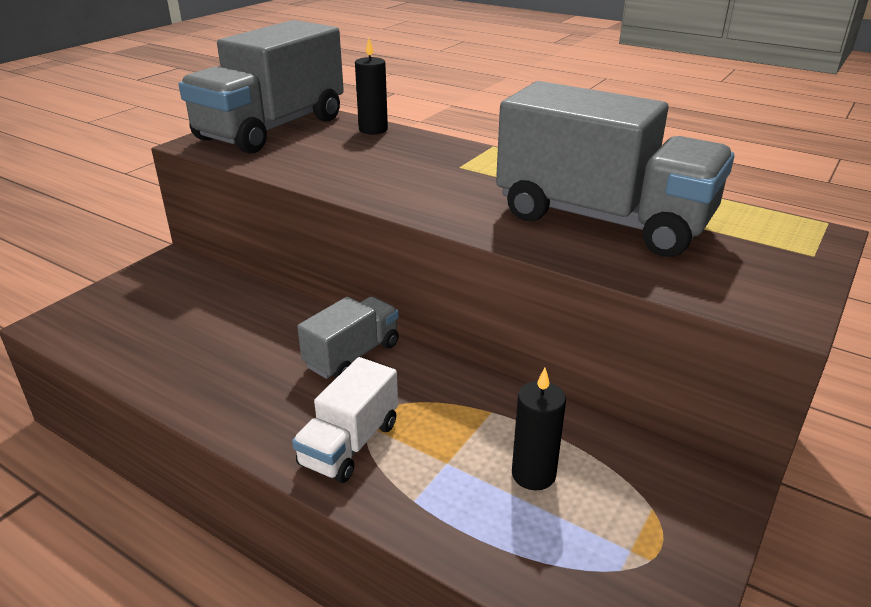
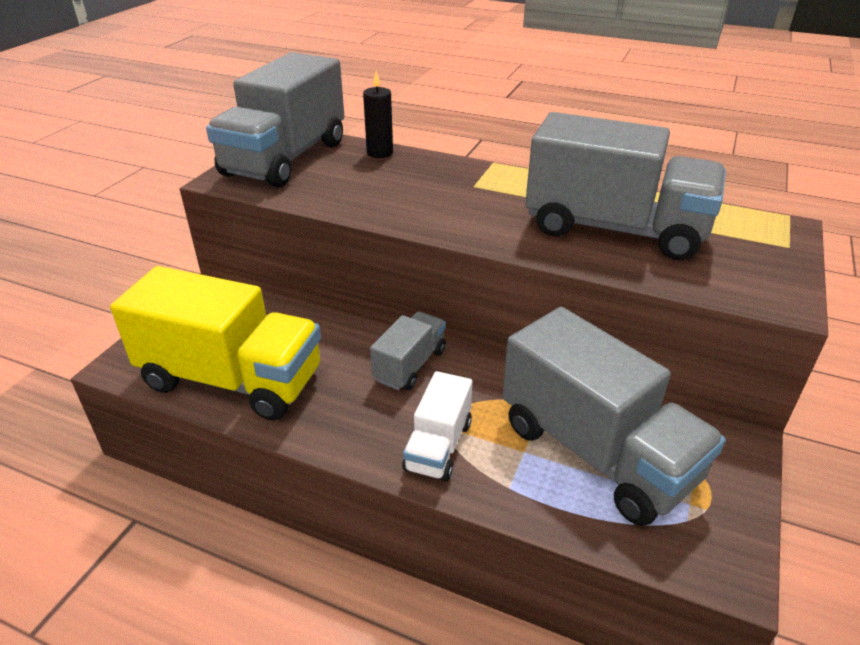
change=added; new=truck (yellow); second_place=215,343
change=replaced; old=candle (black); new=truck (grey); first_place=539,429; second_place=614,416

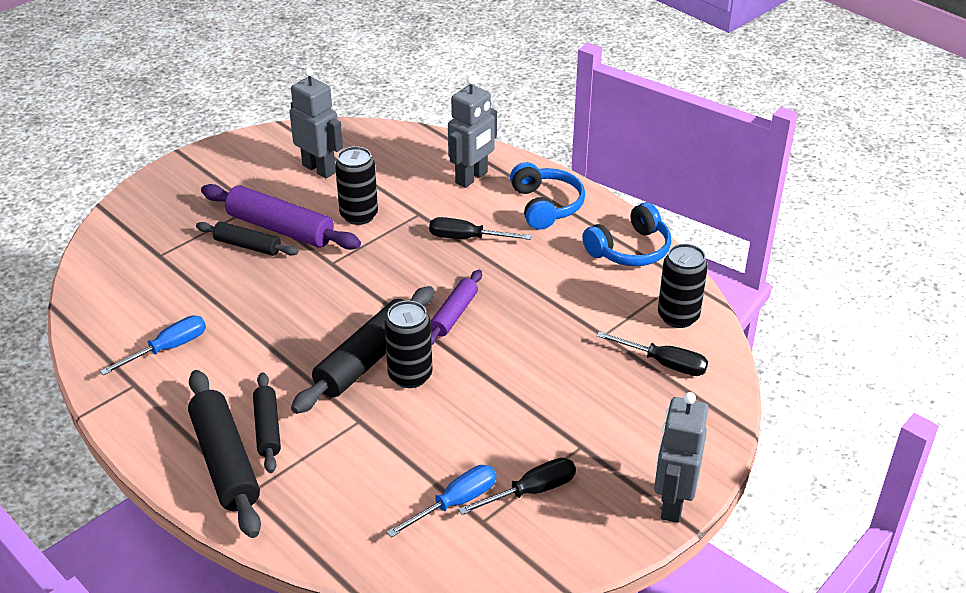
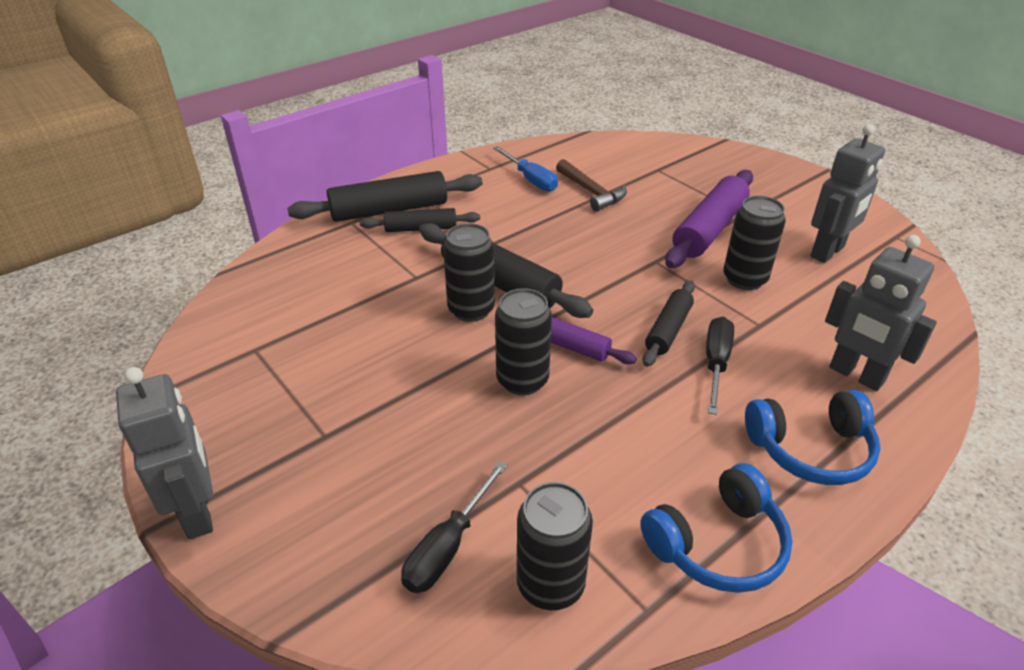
change=removed; old=screwdriver (blue); first_place=441,501
change=removed; old=screwdriver (black); first_place=517,486
change=added; new=can (black); second_place=523,341
change=added; new=hammer (brown); second_place=591,185
change=moved; old=rolling pin (black); first_place=247,239; second_place=669,324
change=turned; old=headphones (blue); first_place=627,234; second_place=716,528; degrees=-90
change=turned; old=robot (grey); first_place=681,457; second_place=164,453; degrees=45

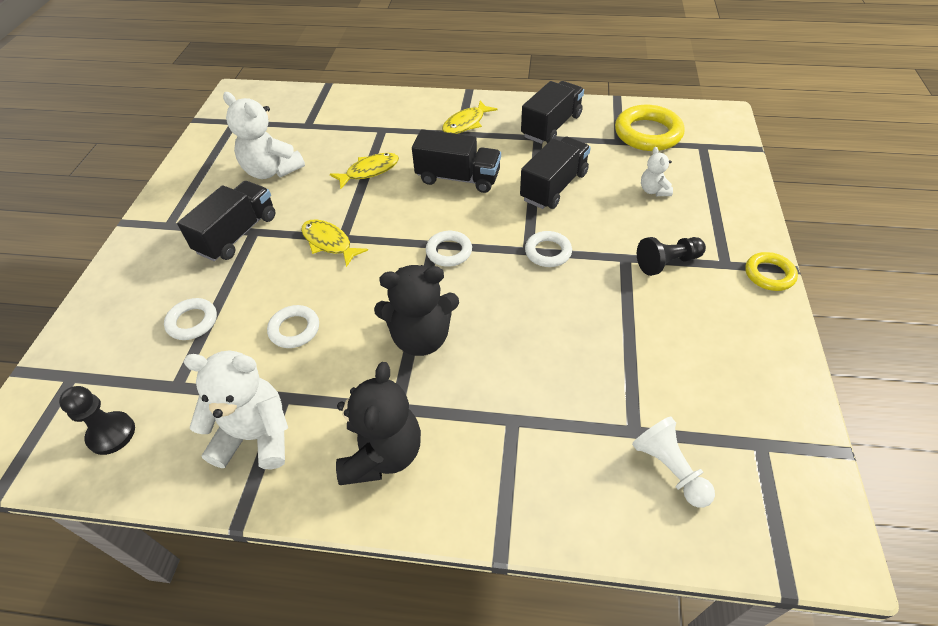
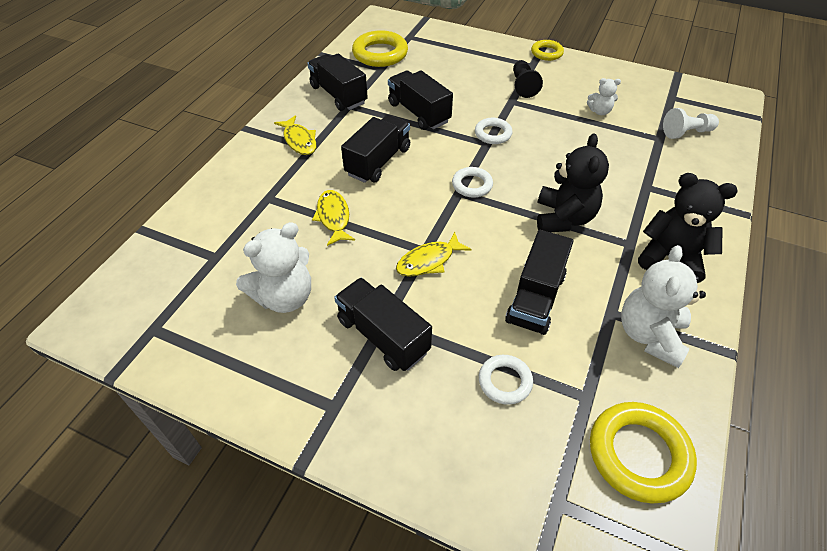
change=moved; old=teddy bear (white); first_place=657,171; second_place=604,96
change=replaced; old=pawn (black); new=ring (yellow); first_place=97,420; second_place=643,453
change=replaced; old=ring (white); new=truck (black); first_place=293,326; second_place=539,282

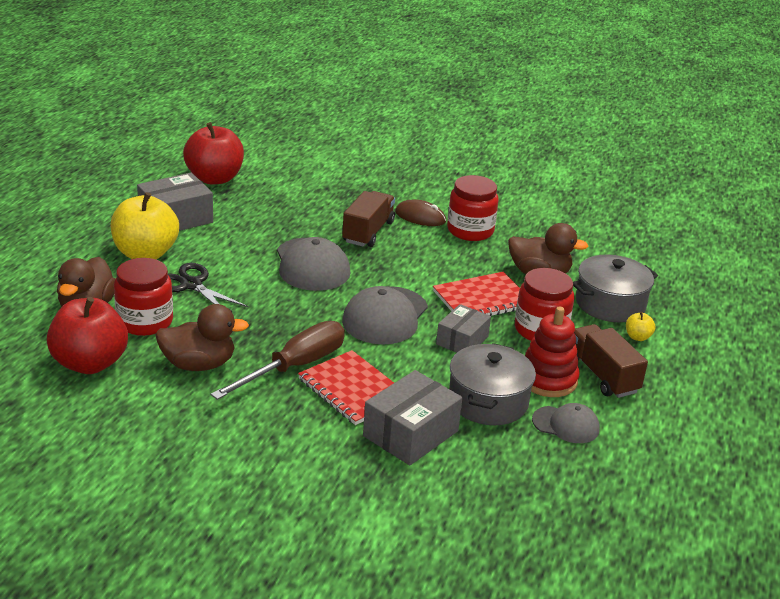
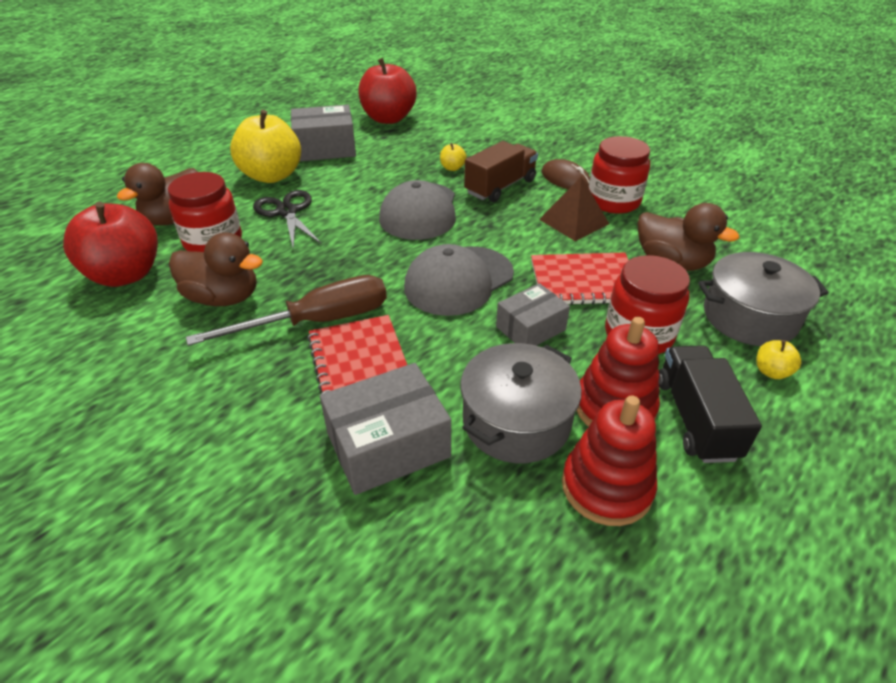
change=added; new=apple (yellow); second_place=453,157
change=added; new=pyramid (brown); second_place=574,208
change=replaced; old=cap (grey); new=stacking toy (red); first_place=566,423; second_place=609,460
change=recoloured; old=truck (brown); new=truck (black); first_place=611,361; second_place=710,404

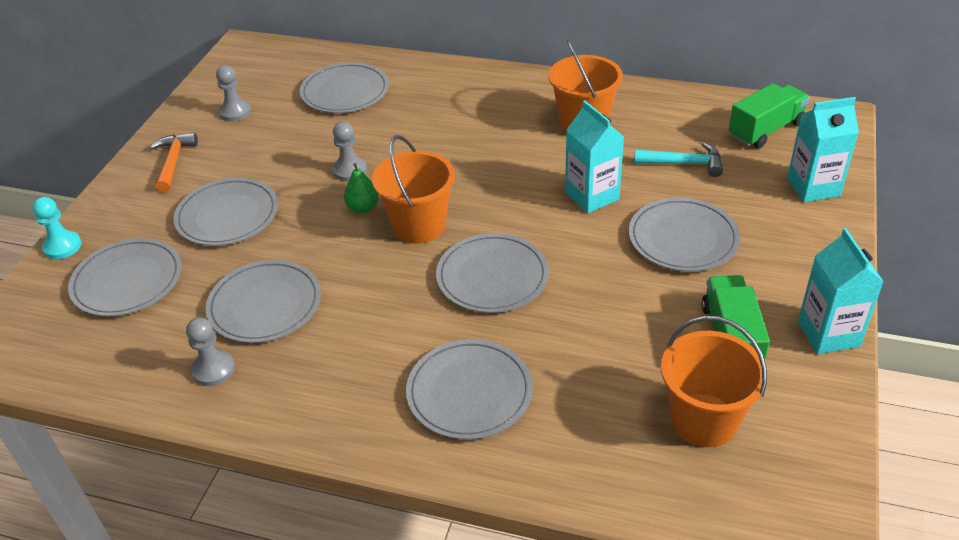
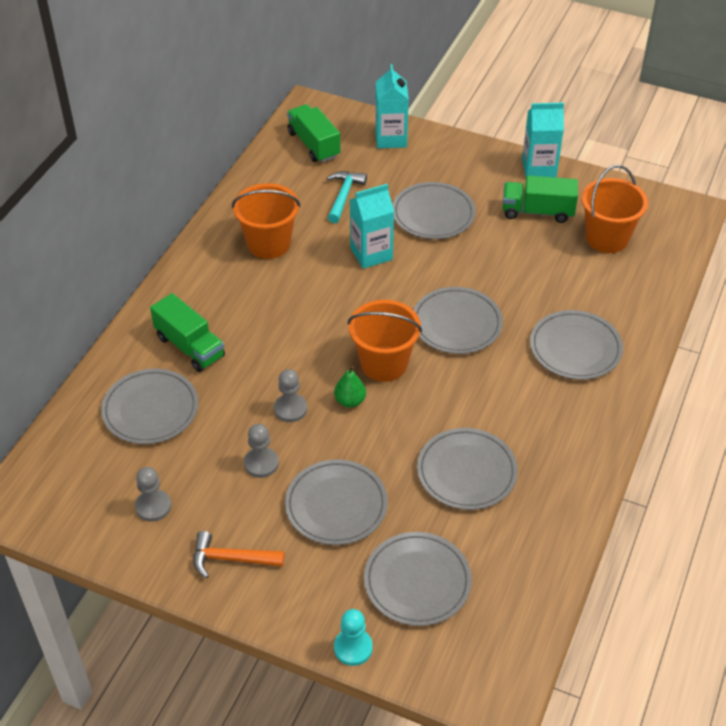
change=added; new=truck (green); second_place=187,332
change=moved; old=pawn (grey); first_place=210,351; second_place=261,451

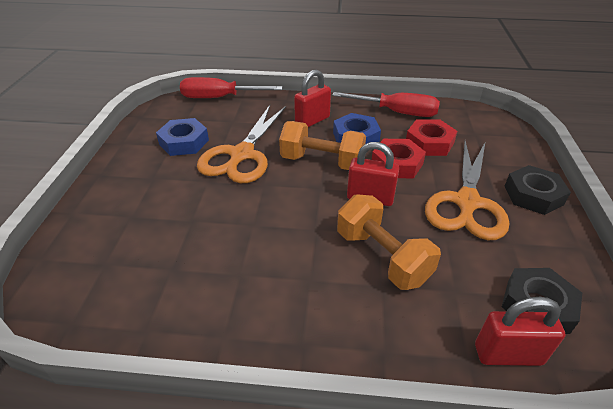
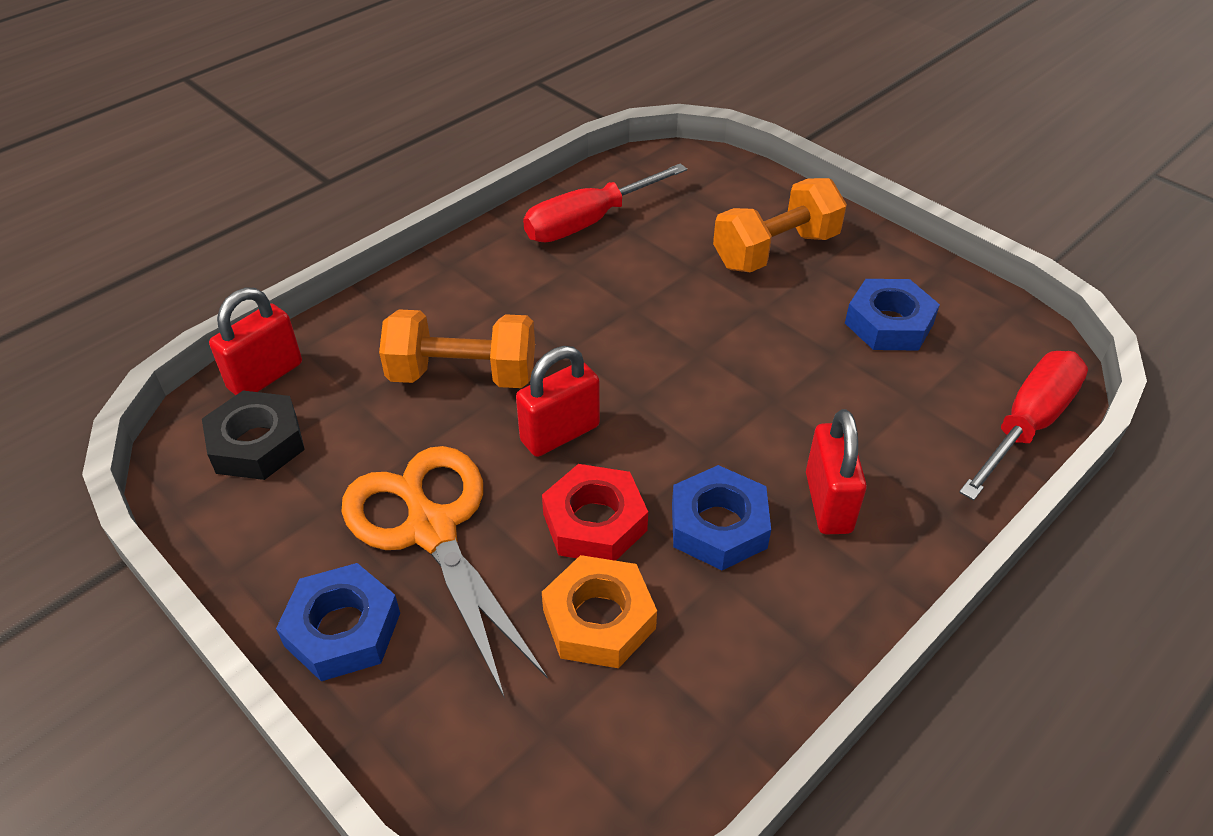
change=removed; old=scissors (orange); first_place=241,144
change=moved; old=dumbbell (orange); first_place=322,145; second_place=780,225
change=moved; old=screwdriver (red); first_place=386,104; second_place=605,203
change=recoloured; old=nut (red); new=nut (orange); first_place=431,137; second_place=599,611
change=recoloured; old=nut (black); new=nut (blue); first_place=538,190; second_place=338,622

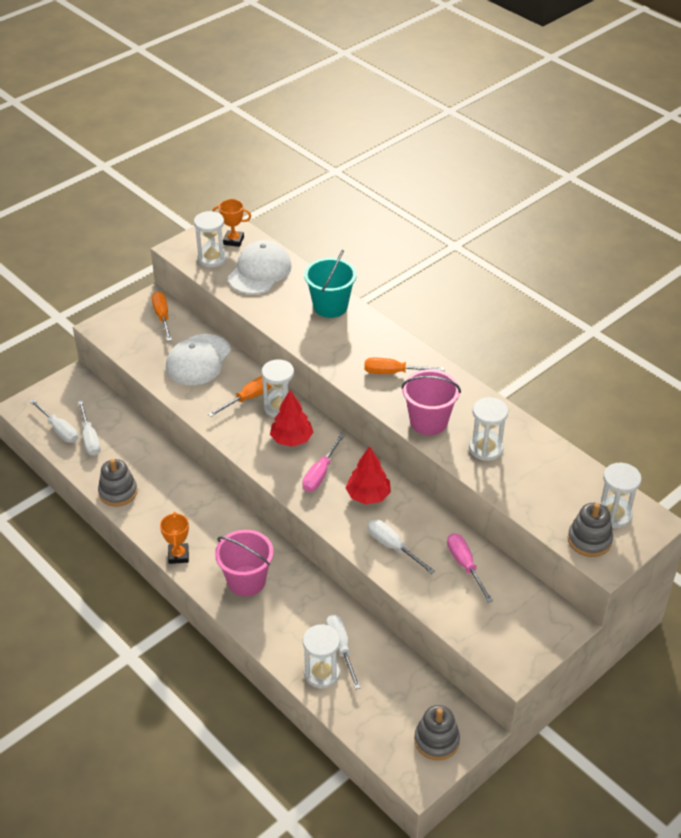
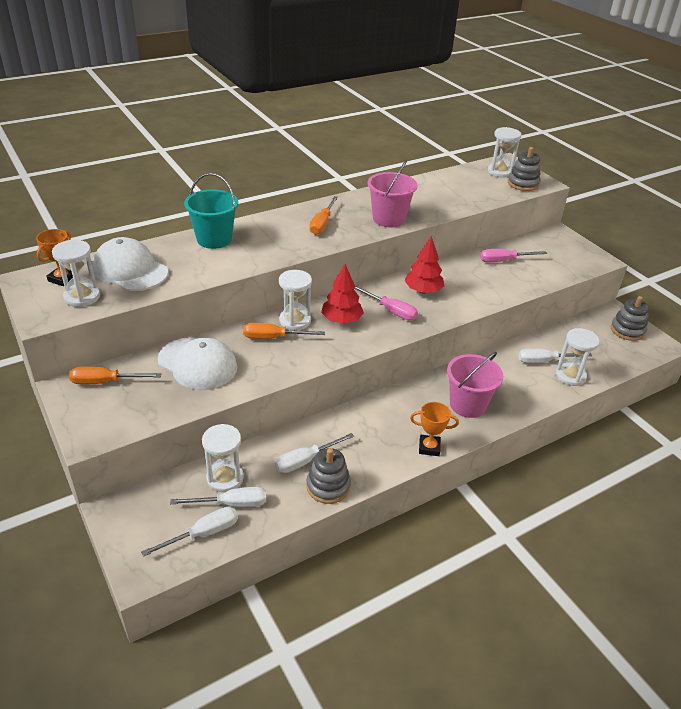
change=moved; old=screwdriver (white); first_place=401,547; second_place=314,453
change=moved; old=hourglass (white); first_place=488,429; second_place=223,458
change=turned; old=screwdriver (orange); first_place=240,396; second_place=284,331; degrees=-60

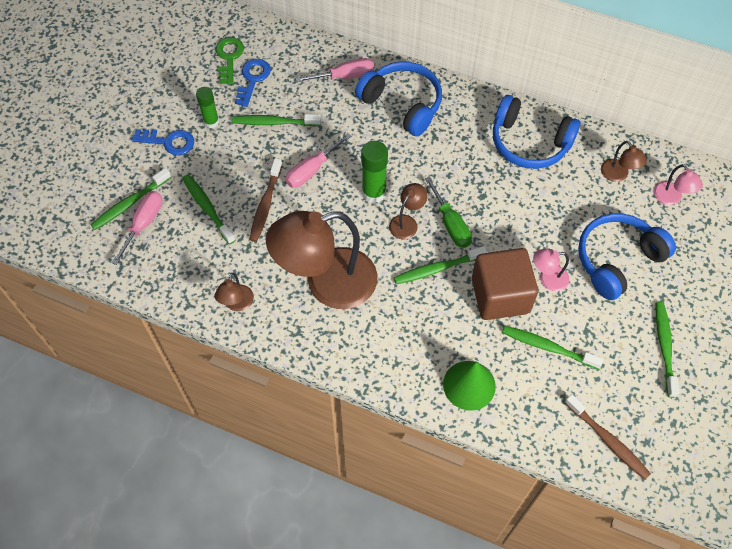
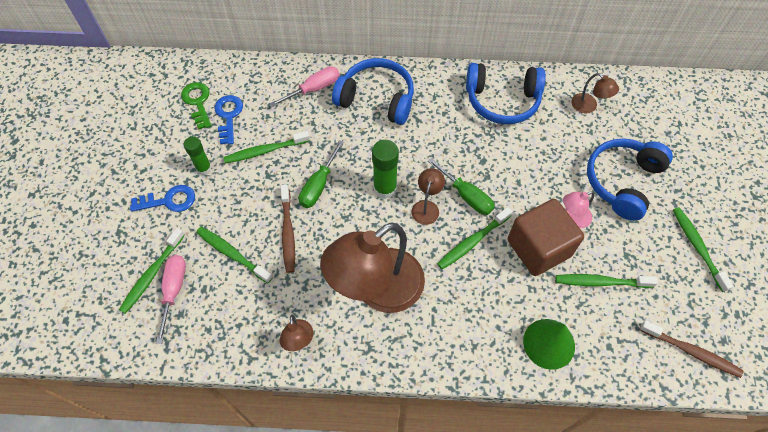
change=removed; old=lamp (pink); first_place=678,184
change=recoloured; old=screwdriver (pink); new=screwdriver (green); first_place=318,160; second_place=321,174

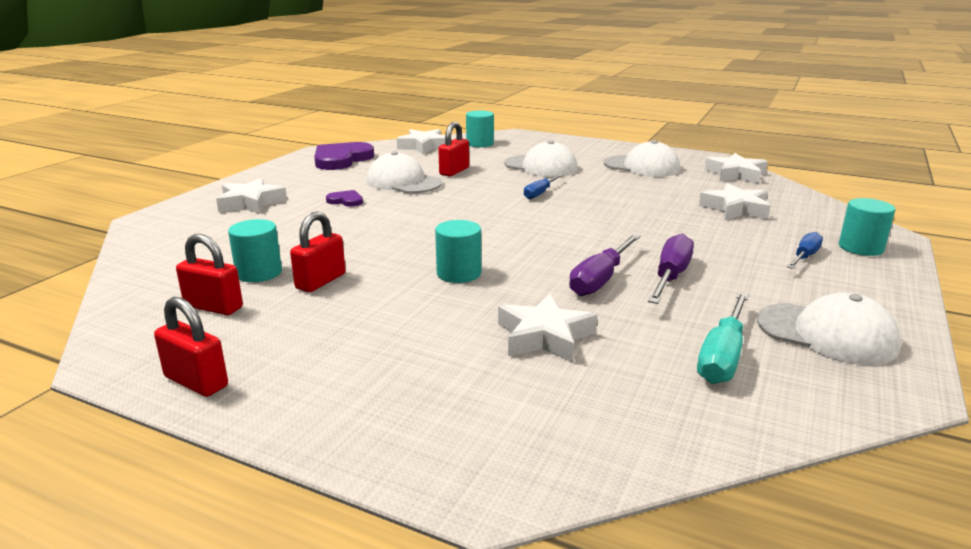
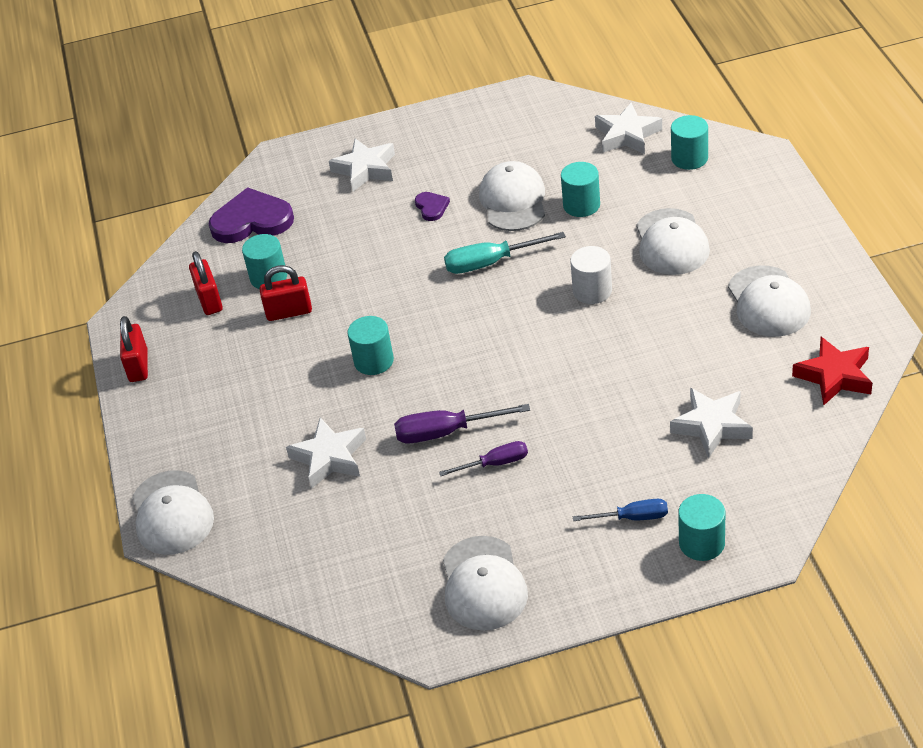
change=added; new=cap (white); second_place=173,512
change=moved; old=heart (purple); first_place=344,156; second_place=251,215
change=moved; old=screwdriver (turquoise); first_place=723,338; second_place=505,253
change=replaced; old=padlock (red); new=cylinder (turquoise); first_place=453,149; second_place=580,189
change=replaced; old=screwdriver (blue); new=cylinder (white); first_place=543,186; second_place=591,275
change=recoloured; old=star (white); new=star (red); first_place=736,168; second_place=832,371
change=resized; old=screwdriver (purple); first_place=671,269; second_place=483,458; factor=0.65

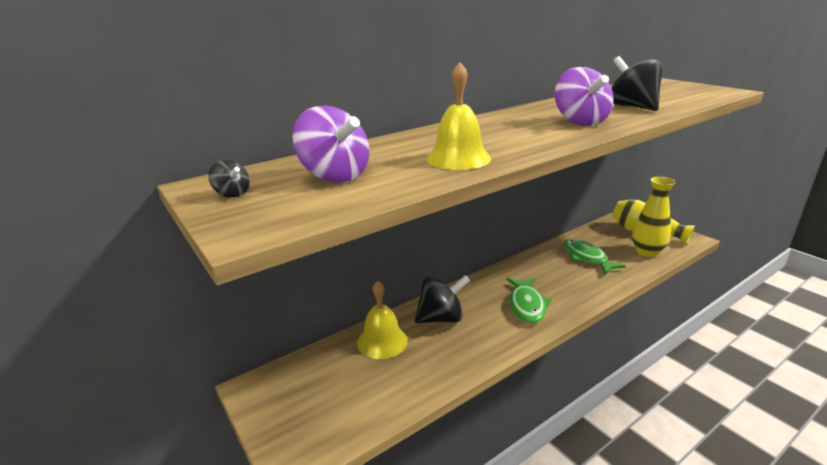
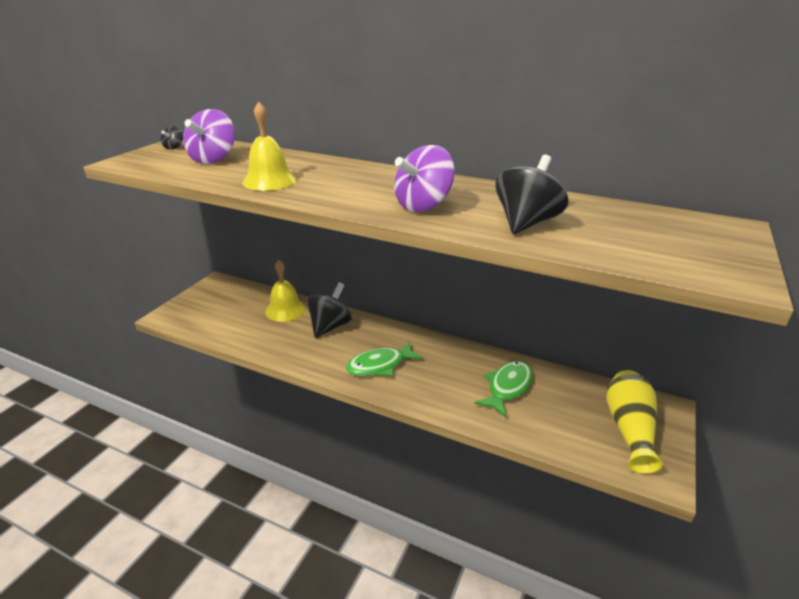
change=removed; old=vase (yellow); first_place=654,217
change=turned; old=spinning top (black); first_place=442,299; second_place=329,310; degrees=-105

